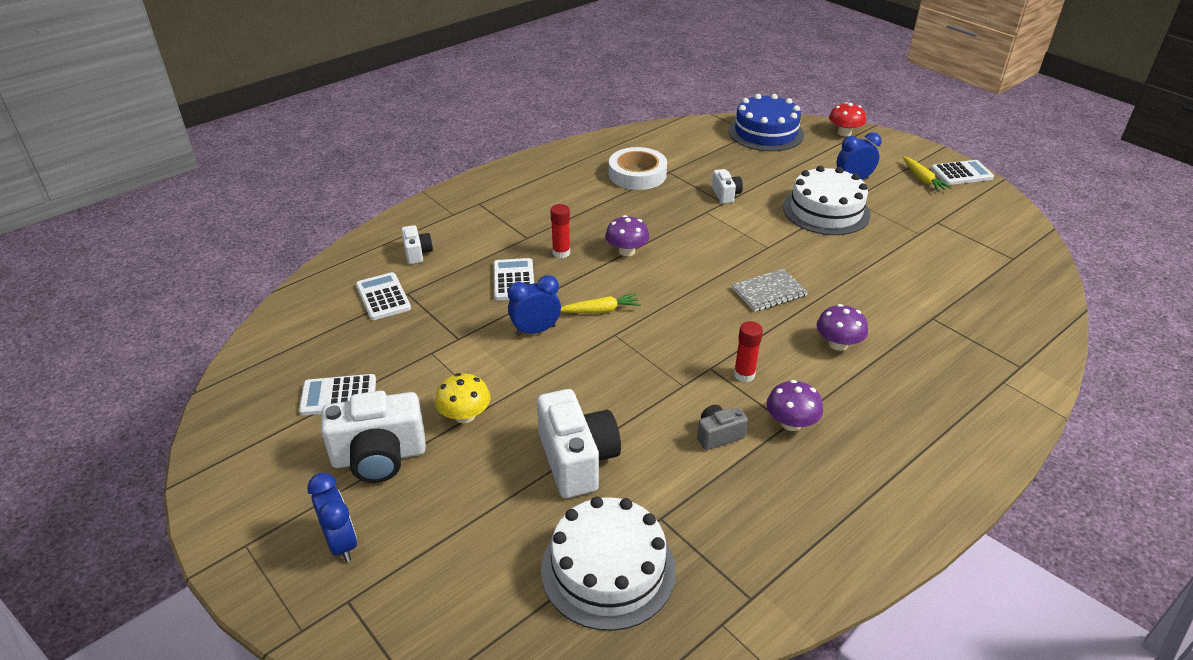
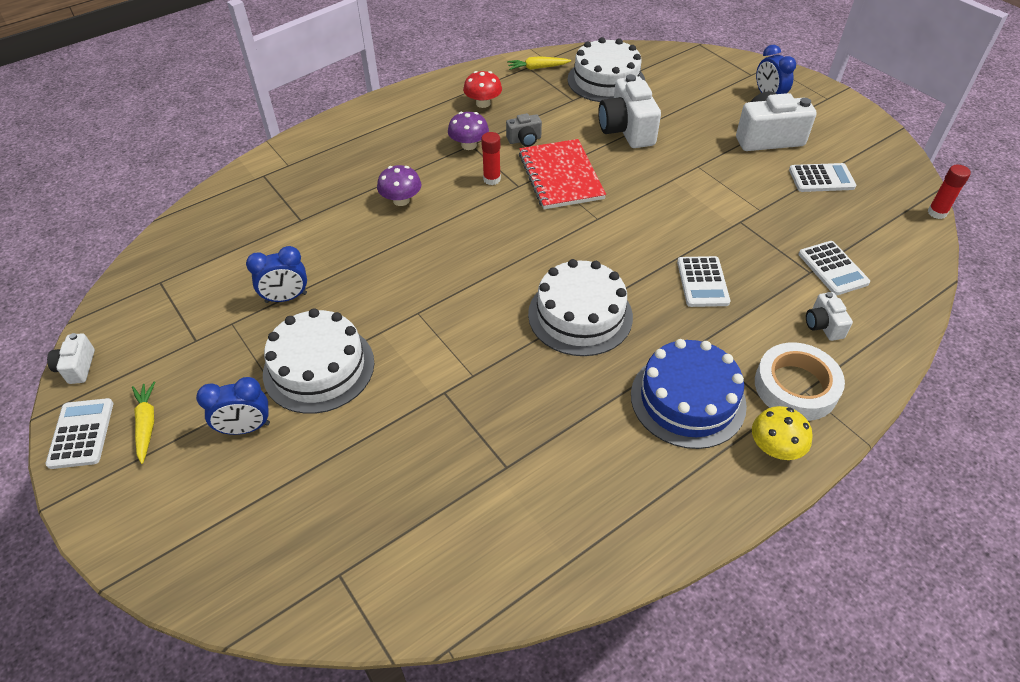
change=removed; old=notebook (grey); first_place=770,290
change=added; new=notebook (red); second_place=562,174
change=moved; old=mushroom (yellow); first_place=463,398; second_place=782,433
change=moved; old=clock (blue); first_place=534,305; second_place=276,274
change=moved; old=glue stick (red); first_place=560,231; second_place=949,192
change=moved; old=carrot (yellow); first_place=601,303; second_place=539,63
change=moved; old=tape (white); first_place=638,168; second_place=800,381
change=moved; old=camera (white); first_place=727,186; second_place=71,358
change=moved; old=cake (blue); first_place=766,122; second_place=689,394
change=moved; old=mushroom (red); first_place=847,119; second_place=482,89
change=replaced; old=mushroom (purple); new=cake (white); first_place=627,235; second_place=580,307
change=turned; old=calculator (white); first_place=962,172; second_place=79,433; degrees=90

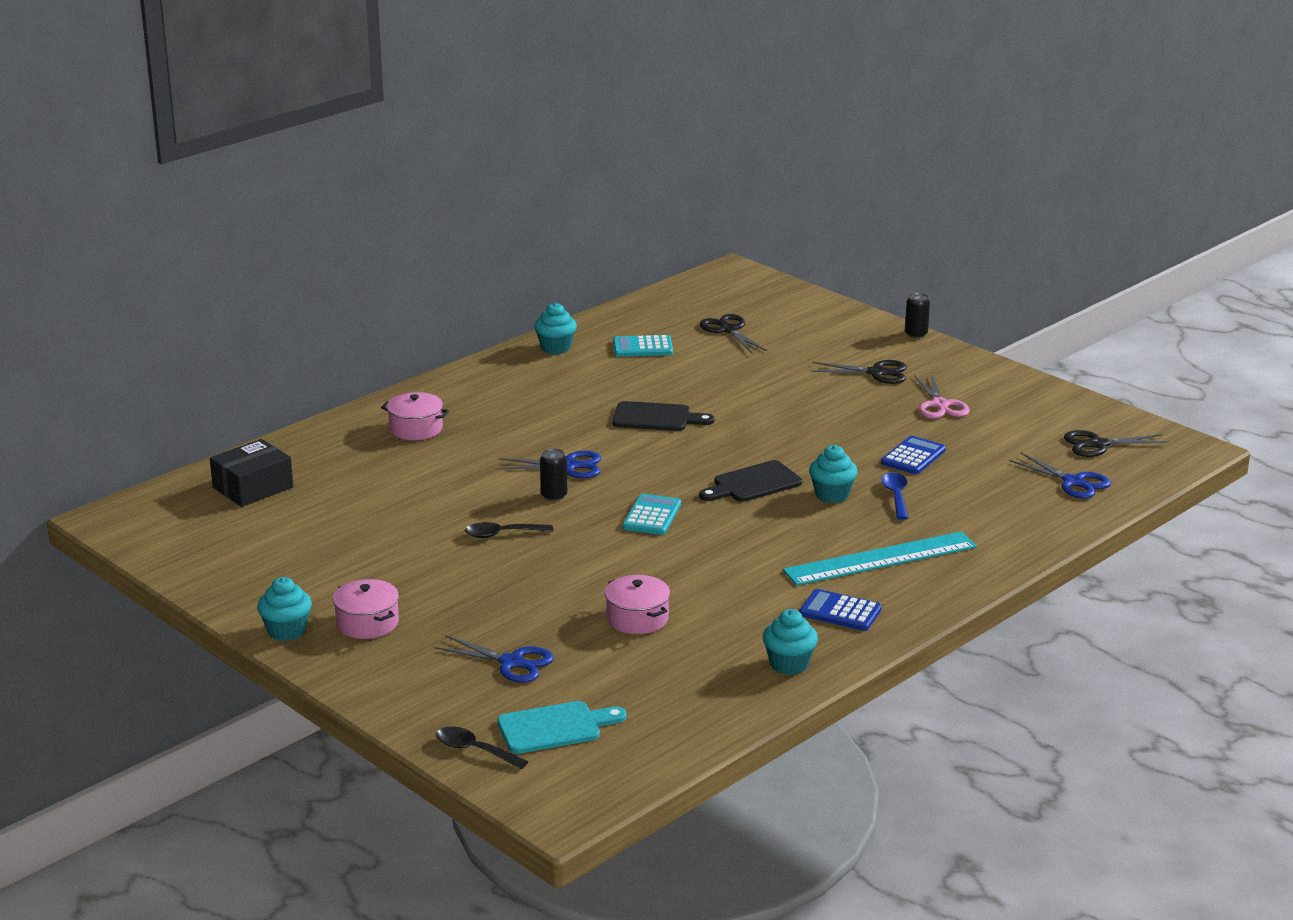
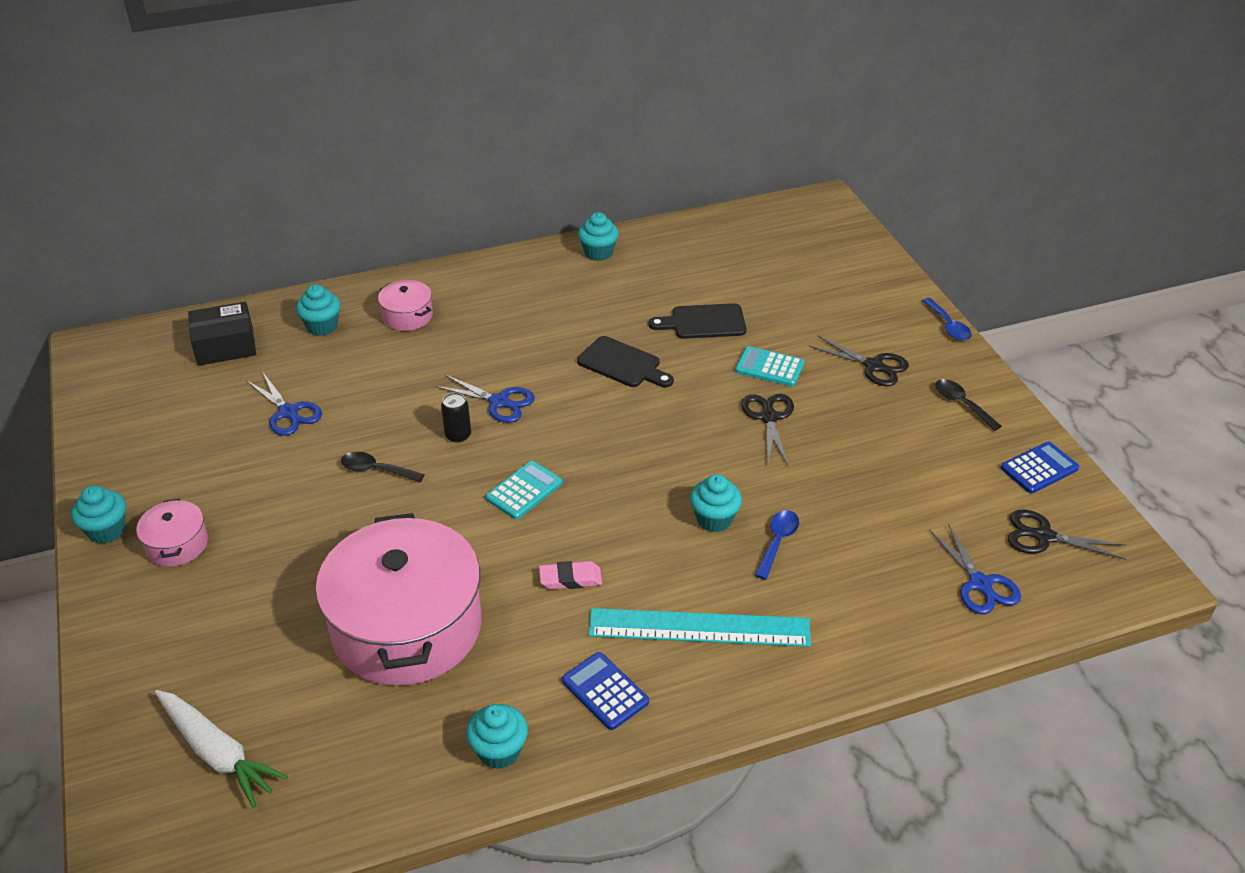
change=removed; old=scissors (pink); first_place=942,396
change=added; new=cupcake (turquoise); second_place=318,310
change=added; new=eraser (pink); second_place=570,575
change=moved; old=scissors (blue); first_place=494,659; second_place=284,403
change=moved; old=spoon (black); first_place=482,747; second_place=968,405
change=moved; old=calculator (turquoise); first_place=643,346; second_place=769,366
change=moved; old=scissors (black); first_place=733,333; second_place=767,429
change=moved; old=cutting board (black); first_place=750,481; second_place=697,321
change=moved; old=calculator (blue); first_place=913,455; second_place=1040,467
change=replaced; old=cutting board (turquoise); new=carrot (white); first_place=561,727; second_place=221,749
change=replaced; old=can (black); new=spoon (blue); first_place=917,315; second_place=947,319
change=resized; old=pot (pink); first_place=637,604; second_place=398,599; factor=2.3

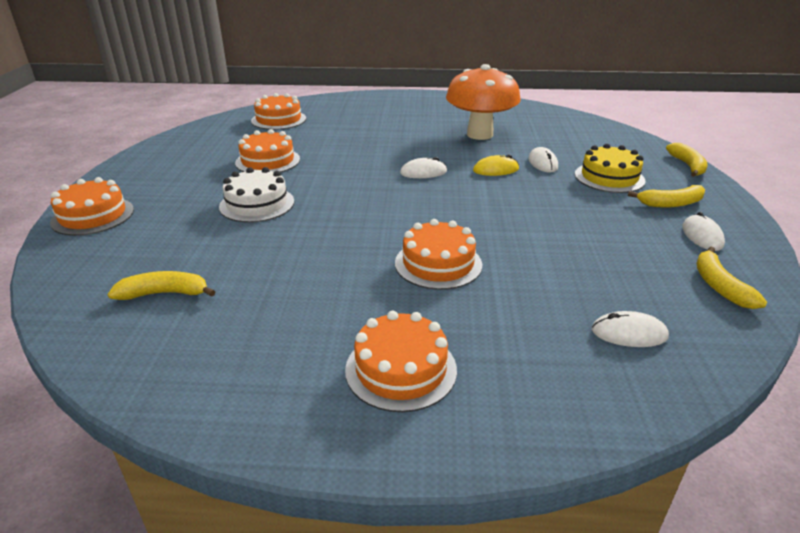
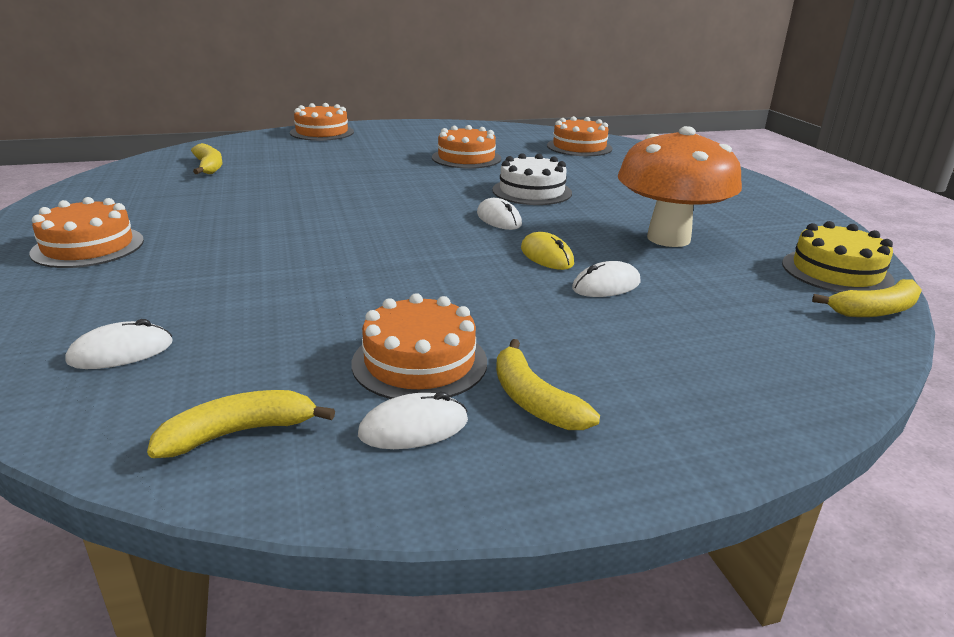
change=moved; old=cake (white); first_place=256,195; second_place=532,179
change=moved; old=cake (orange); first_place=438,254; second_place=419,346
change=moved; old=cake (yellow); first_place=610,168; second_place=838,257
change=moved; old=banana (yellow); first_place=686,160; second_place=867,298
change=turned; old=mouse (white); first_place=630,329; second_place=119,344; degrees=75

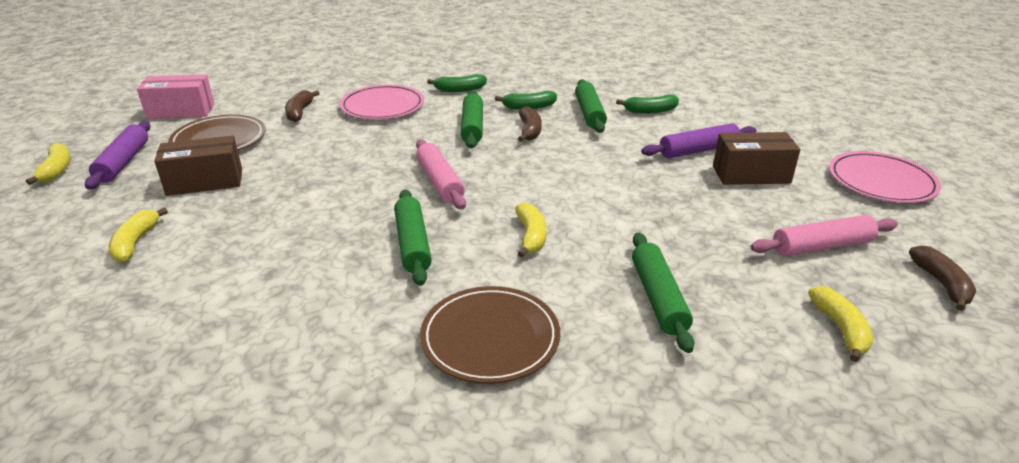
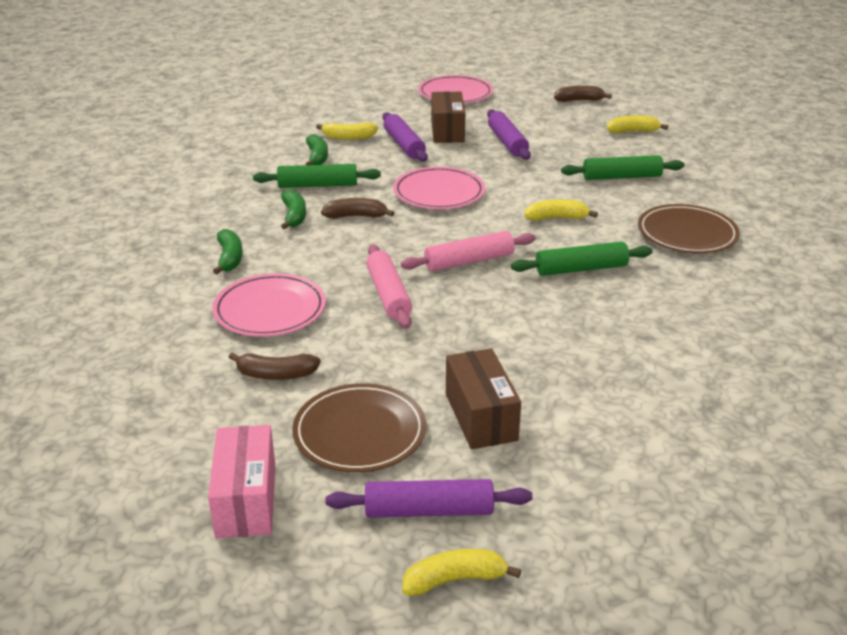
change=removed; old=rolling pin (green); first_place=472,119
change=added; new=plate (pink); second_place=439,188
change=added; new=rolling pin (purple); second_place=509,134
change=moved; old=banana (yellow); first_place=138,234; second_place=347,131
change=moved; old=rolling pin (pink); first_place=824,235; second_place=389,286

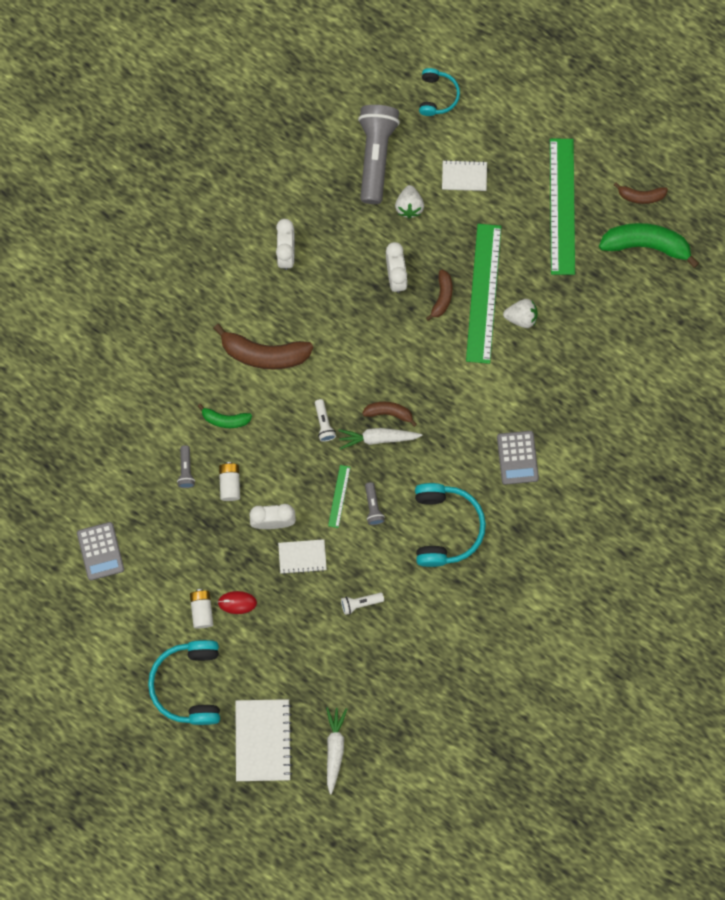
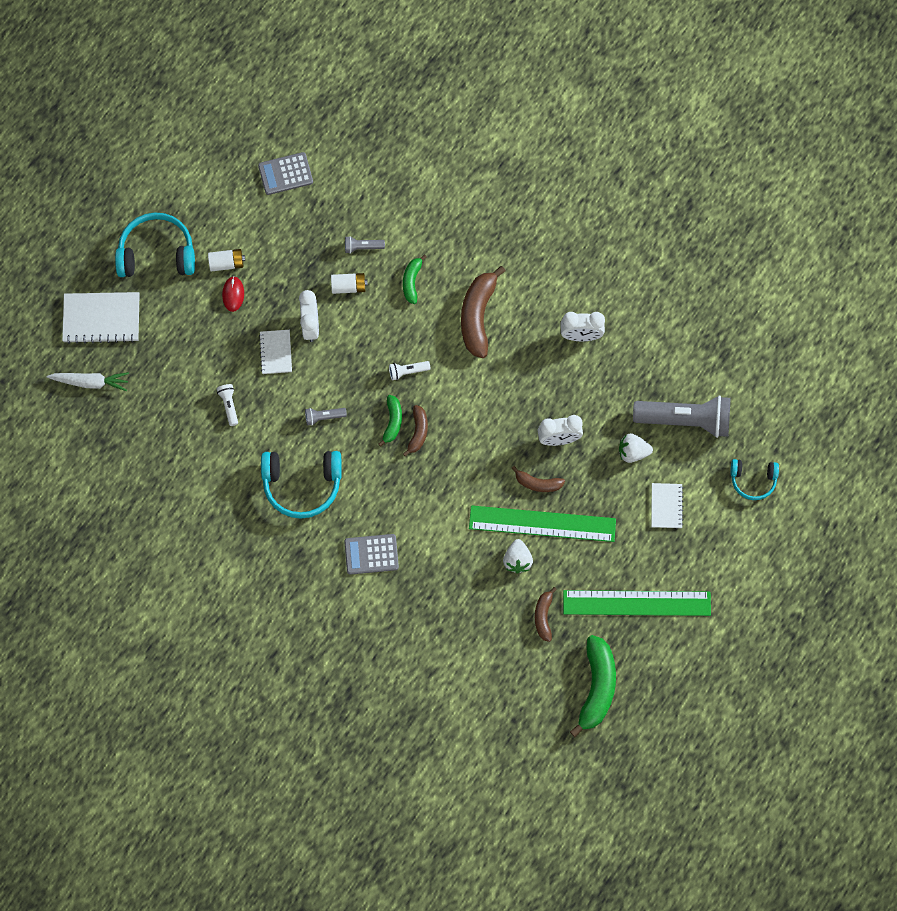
change=removed; old=ruler (green); first_place=339,496
change=moved; old=banana (brown); first_place=641,193; second_place=546,614
change=replaced; old=carrot (white); new=banana (green); first_place=381,439; second_place=390,421

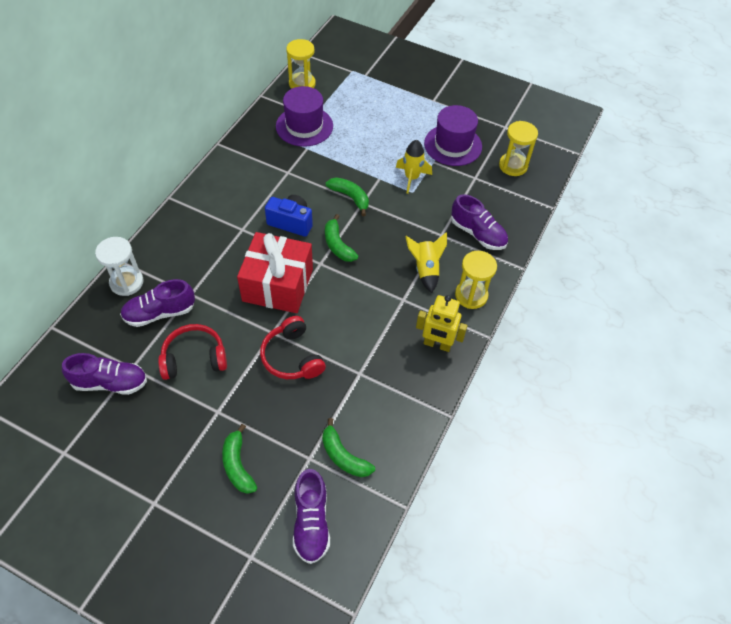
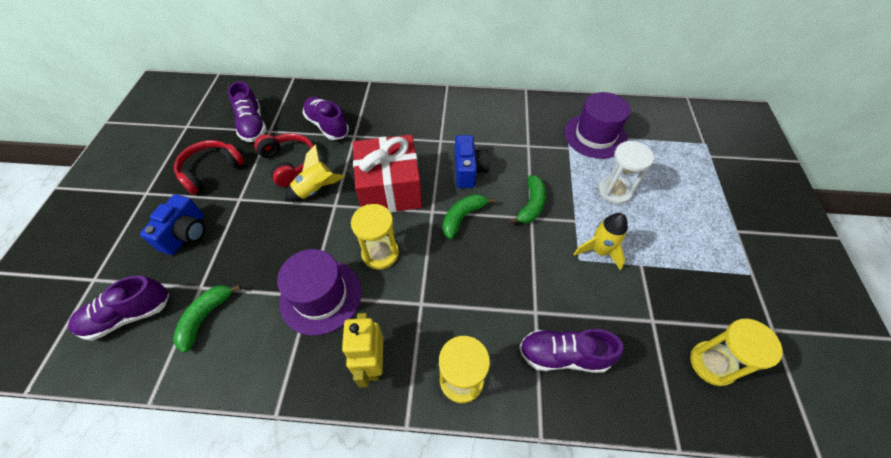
change=moved; old=hourglass (white); first_place=119,266; second_place=626,172
change=moved; old=headphones (red); first_place=293,347; second_place=209,167
change=moved; old=hourglass (yellow); first_place=301,64; second_place=375,237
change=moved; old=rocket (yellow); first_place=426,262; second_place=315,173
change=moved; old=hat (purple); first_place=453,135; second_place=319,292
change=replaced; old=banana (green); new=camera (blue); first_place=239,459; second_place=172,224
change=turned; old=shoe (purple); first_place=479,222; second_place=571,351; degrees=75

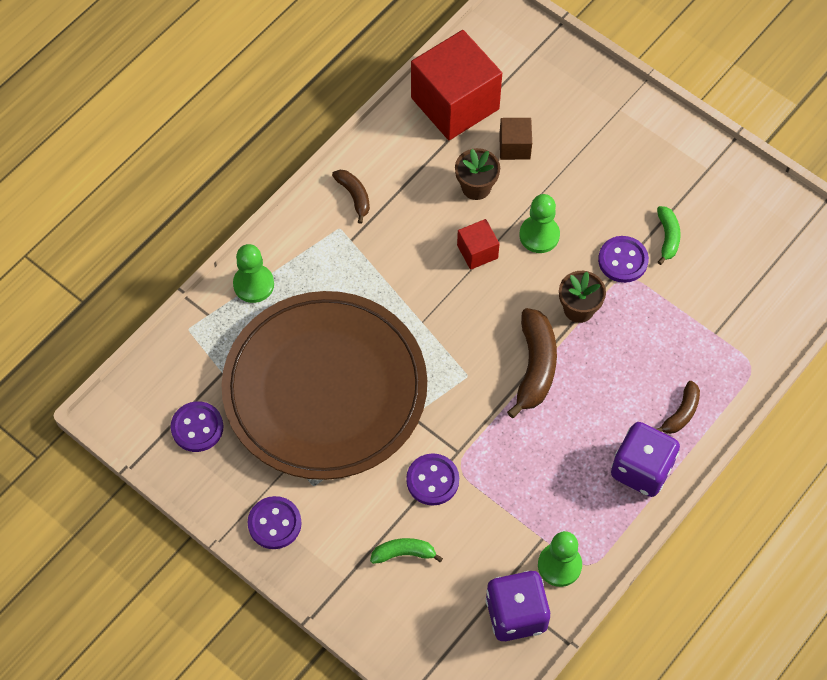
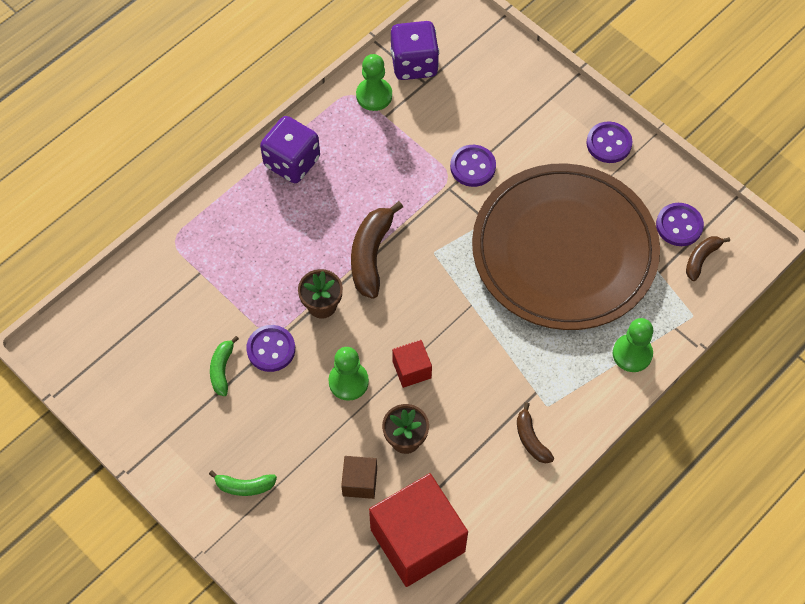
change=moved; old=banana (green); first_place=406,551; second_place=243,483
change=moved; old=banana (brown); first_place=678,407; second_place=708,258

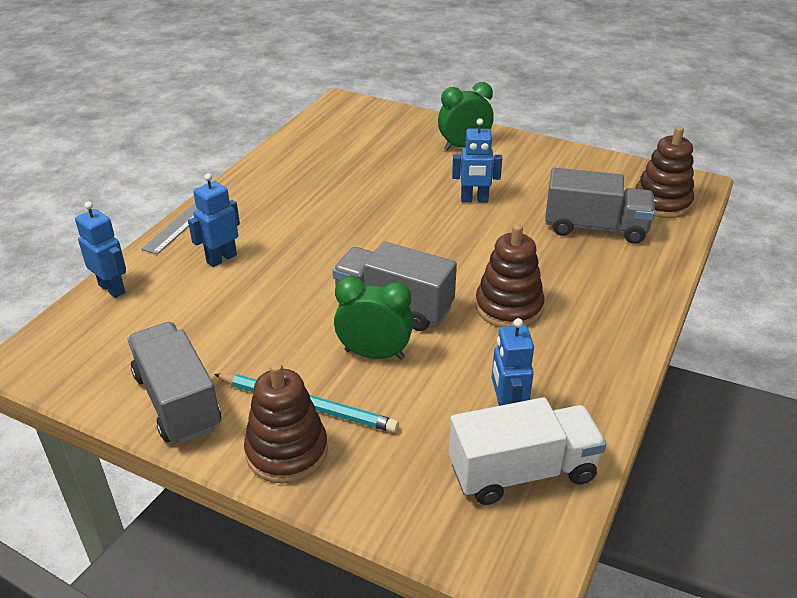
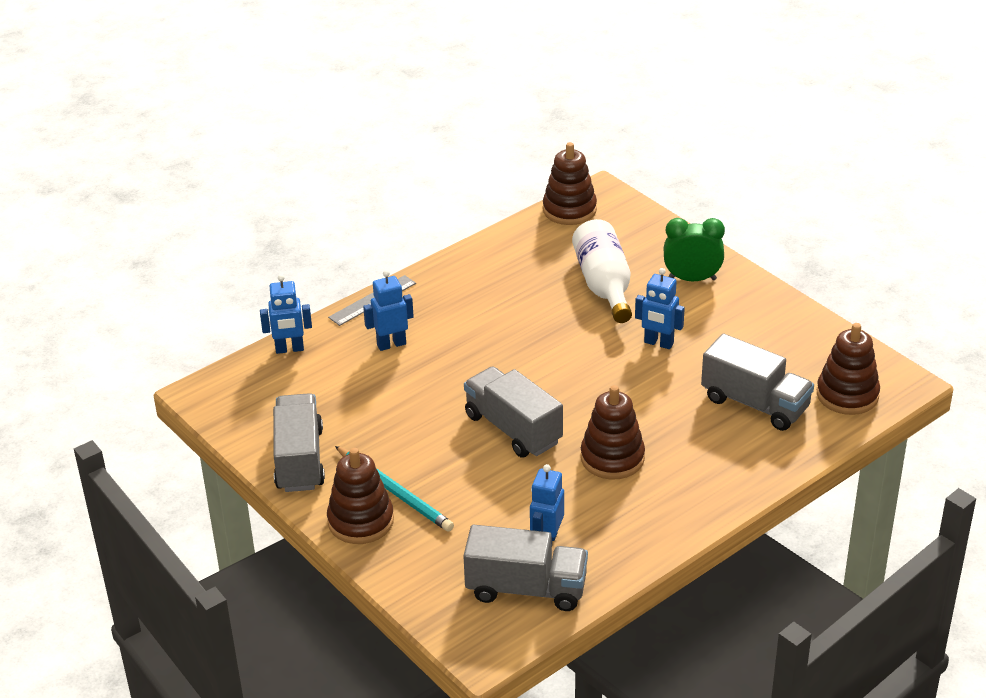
change=removed; old=clock (green); first_place=374,318
change=added; new=stacking toy (brown); second_place=570,183
change=added; new=bottle (white); second_place=602,271
change=recoloured; old=truck (white); new=truck (grey); first_place=527,451; second_place=525,568
change=turned; old=robot (blue); first_place=100,249; second_place=286,314; degrees=105

